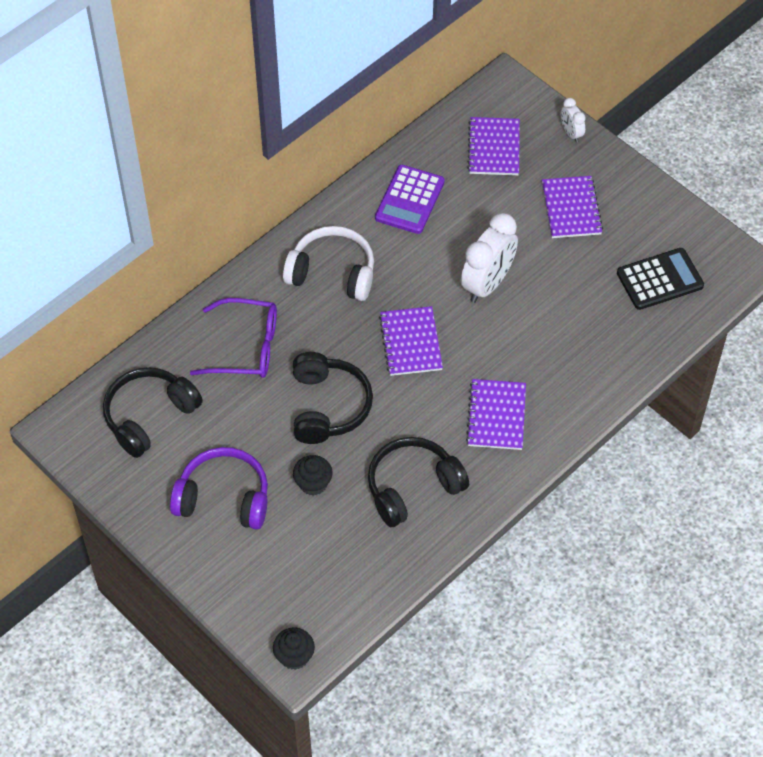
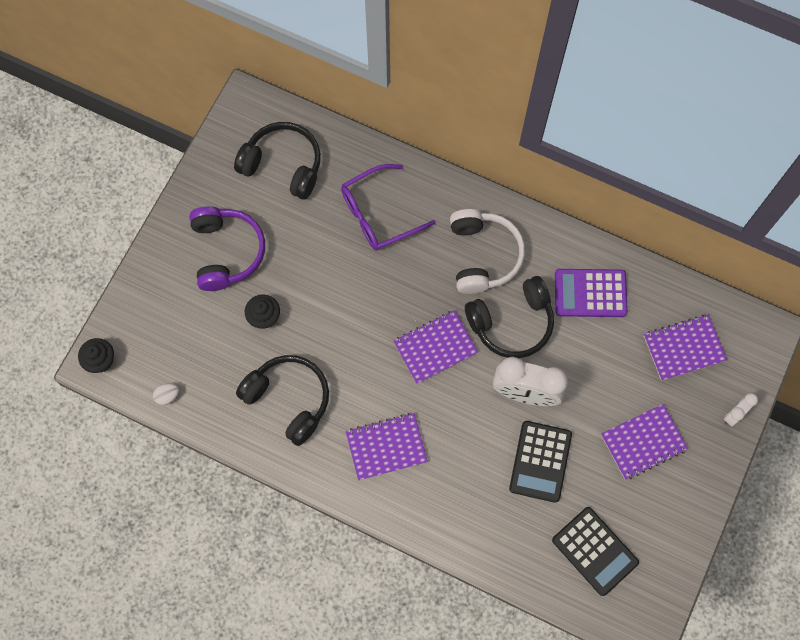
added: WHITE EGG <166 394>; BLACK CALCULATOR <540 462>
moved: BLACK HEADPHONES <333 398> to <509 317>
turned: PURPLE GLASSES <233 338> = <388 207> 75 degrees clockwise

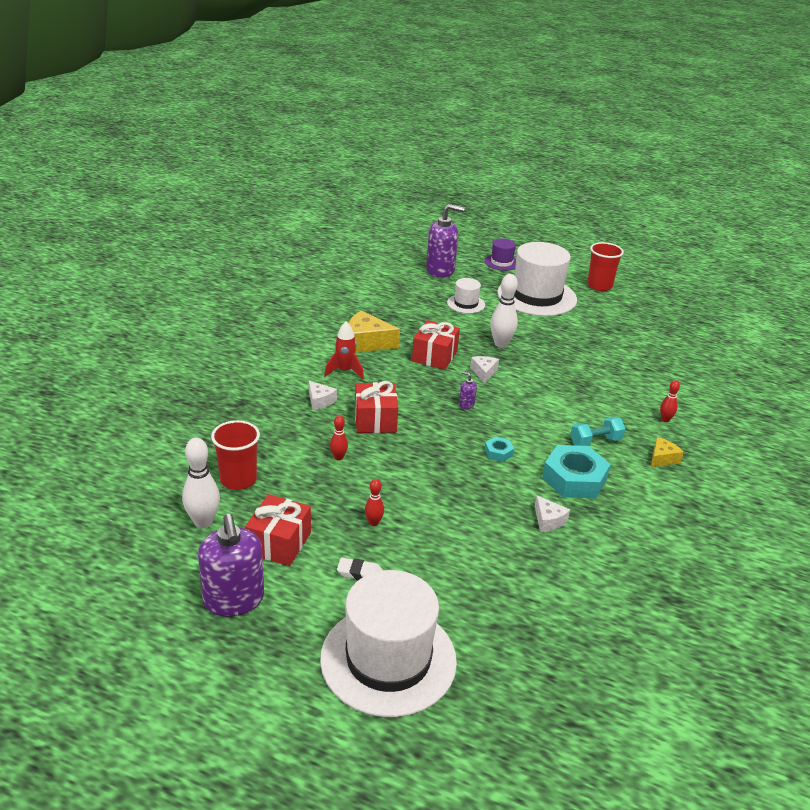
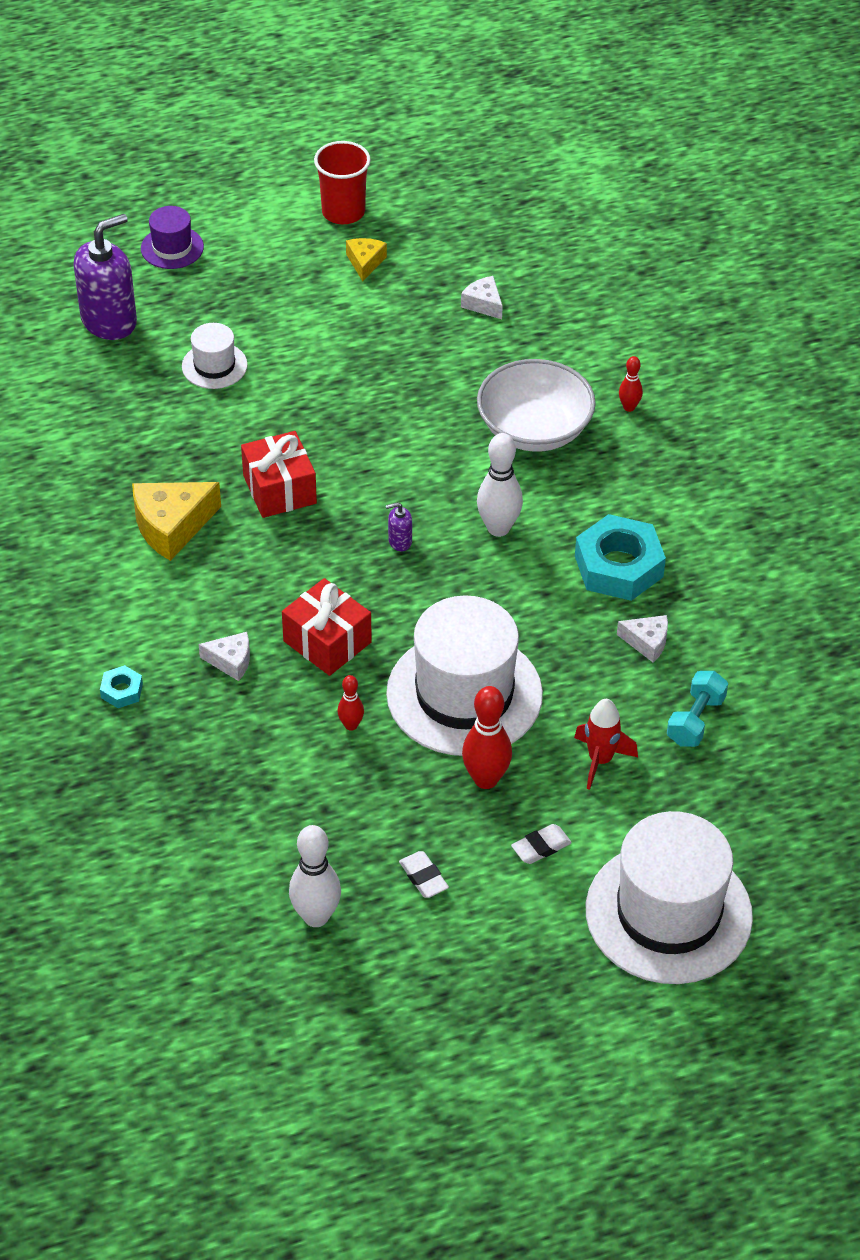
removed: RED CUP <235 455>; PURPLE SOAP DISPENSER <231 565>
added: WHITE BOWL <536 405>
moved: WHITE HAT <537 279> to <464 675>; WHITE BOWLING PIN <504 311> to <500 485>; RED ROCKET <344 350> to <606 744>; WHITE CHEESE <484 369> to <482 297>; TURQUOISE DUMBBELL <598 431> to <697 709>; TURQUOISE NUT <499 449> to <121 686>; YELLOW CHEESE <667 452> to <366 259>
replaced: RED GIFT <278 530> to WHITE ERASER <424 874>
resized: RED BOWLING PIN <374 502> = <487 737> x1.84

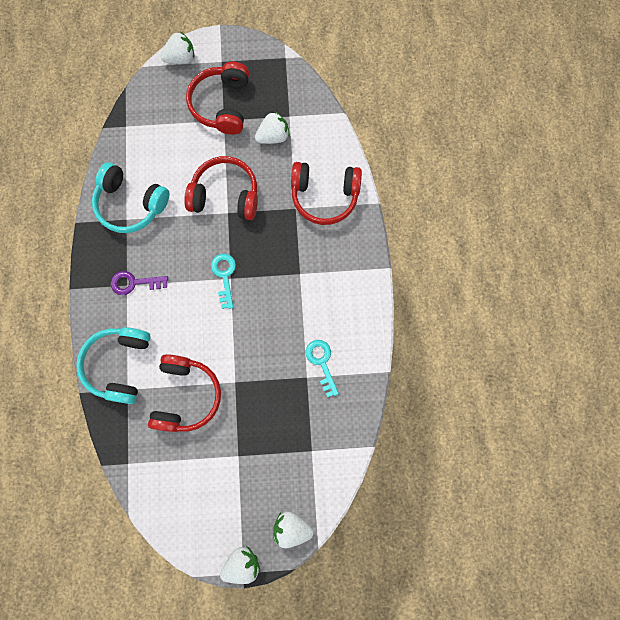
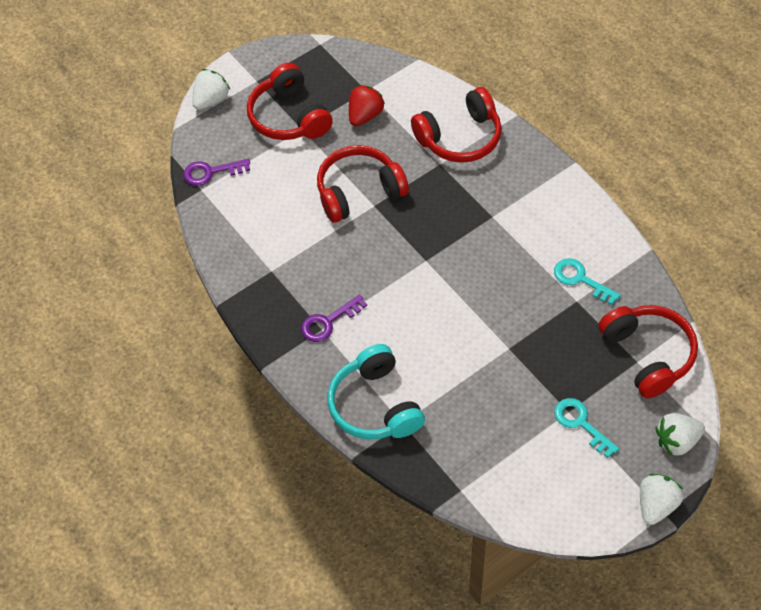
removed: TURQUOISE HEADPHONES <131 197>
added: PURPLE KEY <216 172>
moved: TURQUOISE KEY <223 281> to <586 428>; RED HEADPHONES <184 393> to <648 351>
recoloured: WHITE STRAWBERRY <272 128> to RED STRAWBERRY <367 105>

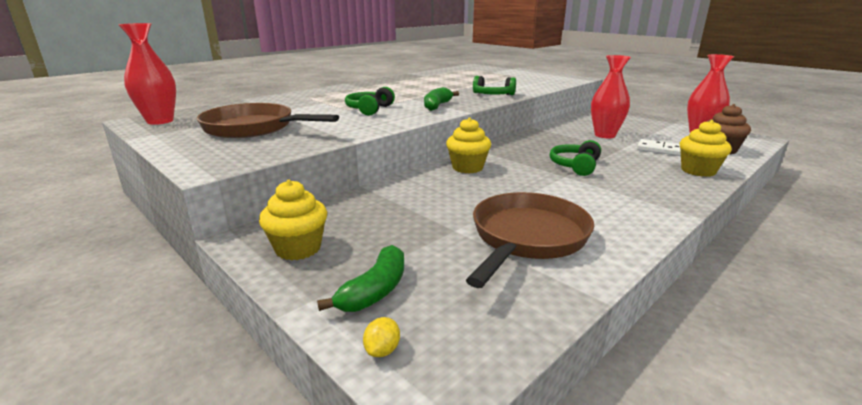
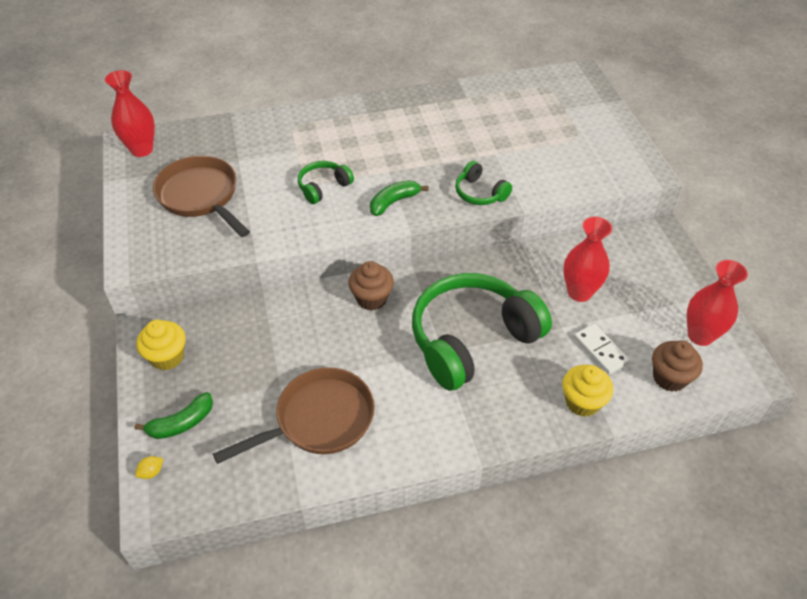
recoloured: YELLOW CUPCAKE <468 145> to BROWN CUPCAKE <371 285>
resized: GREEN HEADPHONES <575 158> = <482 332> x2.21

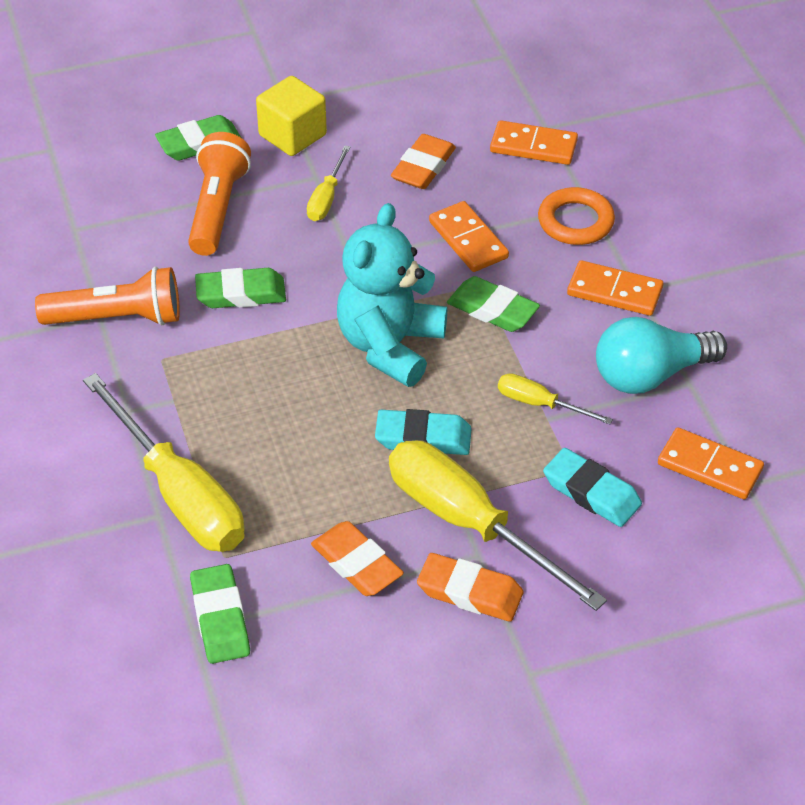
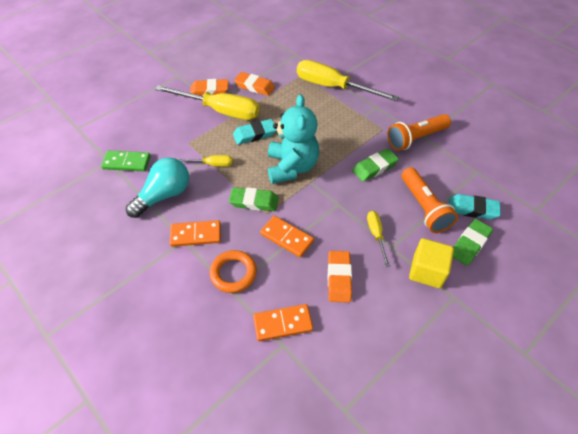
removed: GREEN ERASER <220 614>
moved: TURQUOISE ERASER <592 487> to <475 206>
recoloured: ORANGE DOMINO <711 463> to GREEN DOMINO <126 160>

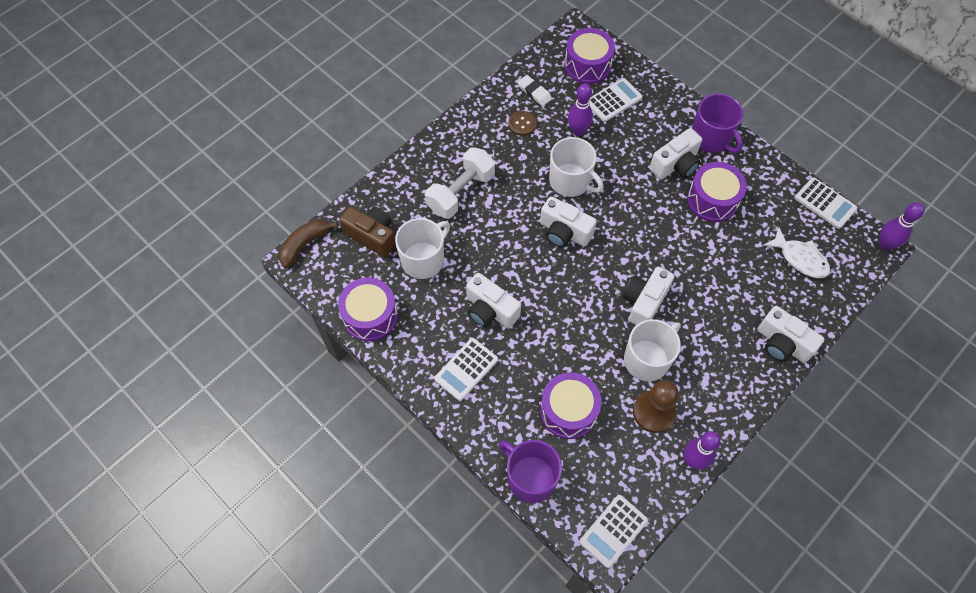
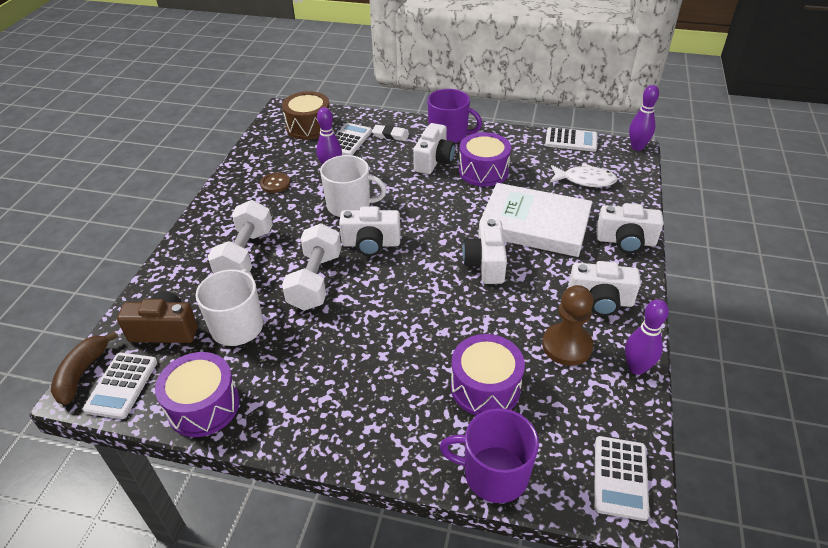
removed: WHITE MUG <652 350>
added: WHITE BOOK <535 220>; WHITE DUMBBELL <311 267>
moved: WHITE ERASER <535 90> to <390 133>; WHITE CAMERA <493 300> to <604 288>; WHITE CALCULATOR <466 369> to <120 386>
recoloured: PURPLE DRUM <590 56> to BROWN DRUM <305 115>

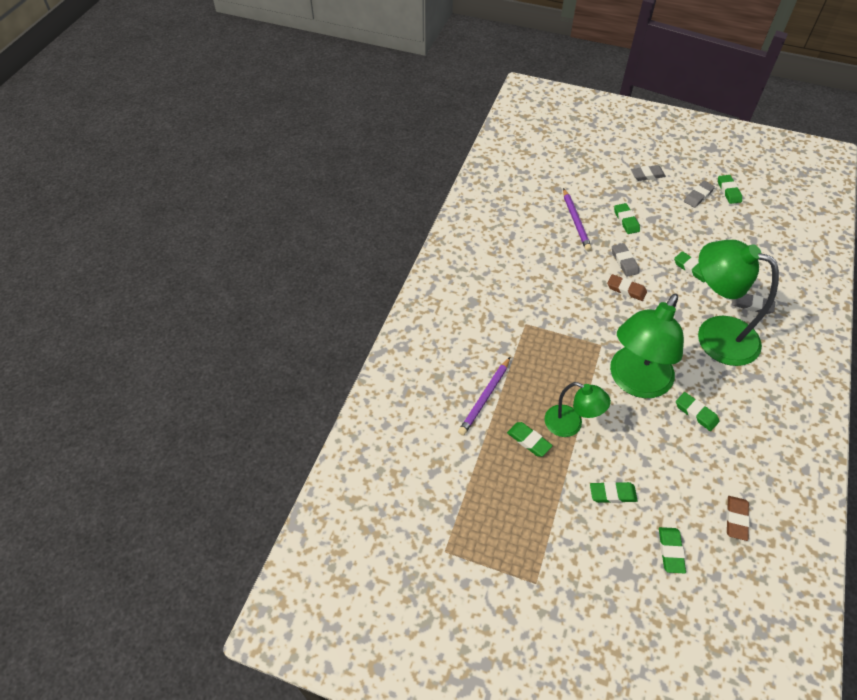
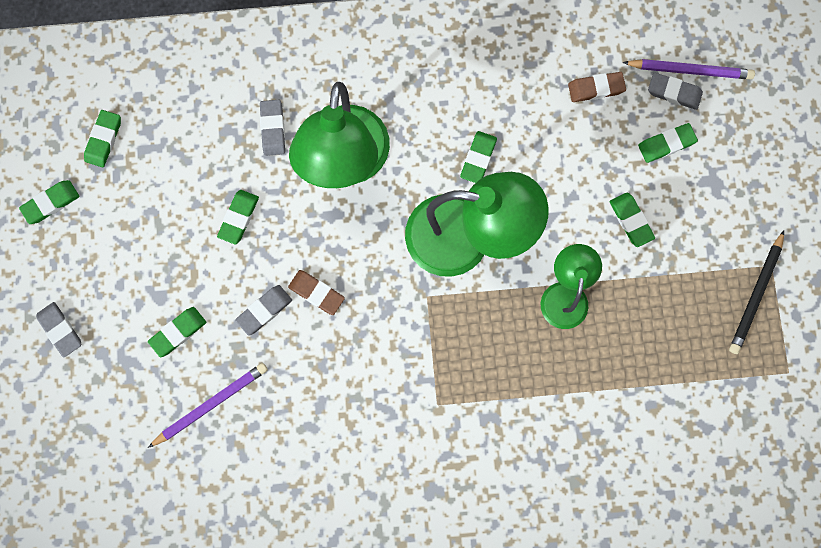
added: BLACK PENCIL <756 292>
moved: GREY ERASER <699 194> to <675 91>; PURPLE PENCIL <484 396> to <688 69>; GREEN ERASER <530 439> to <102 138>
turned: BROWN ERASER <627 287> = <316 292> 60 degrees counterclockwise

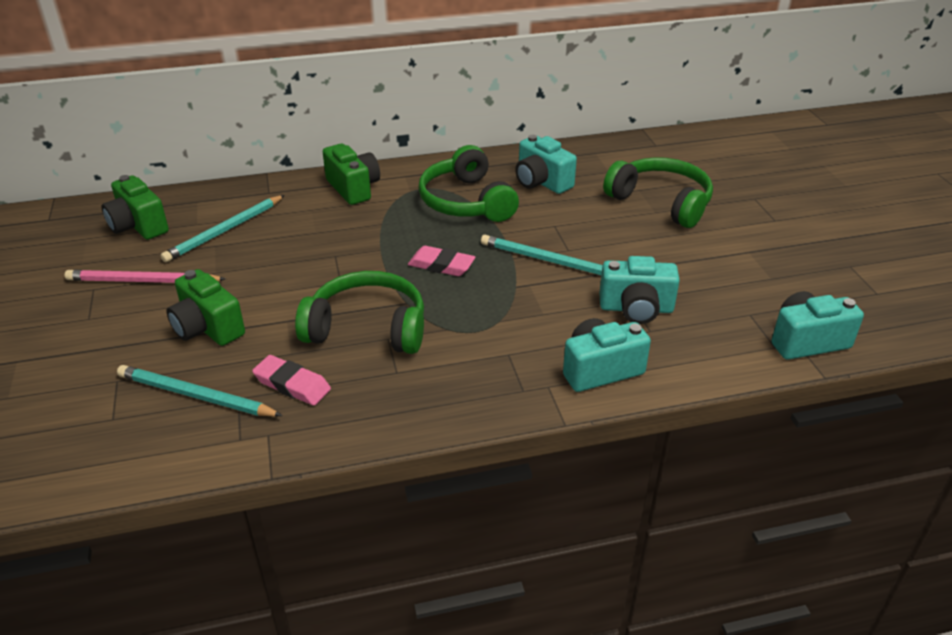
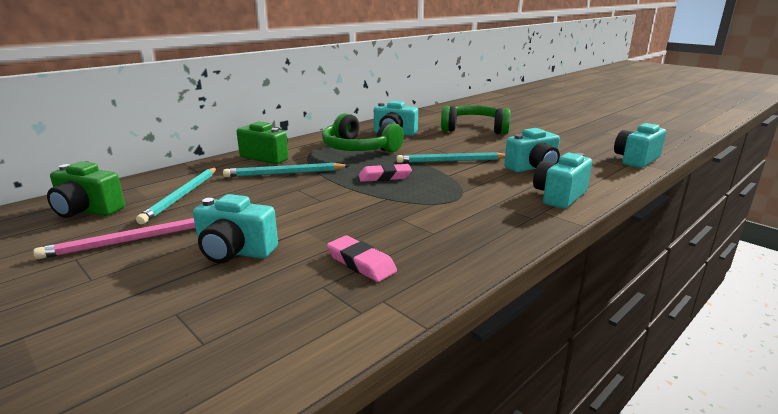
removed: GREEN HEADPHONES <359 312>
moved: TURQUOISE PENCIL <200 391> to <286 170>
recoloured: GREEN CAMERA <205 307> to TURQUOISE CAMERA <235 228>
turned: PINK ERASER <291 380> = <362 259> 45 degrees clockwise

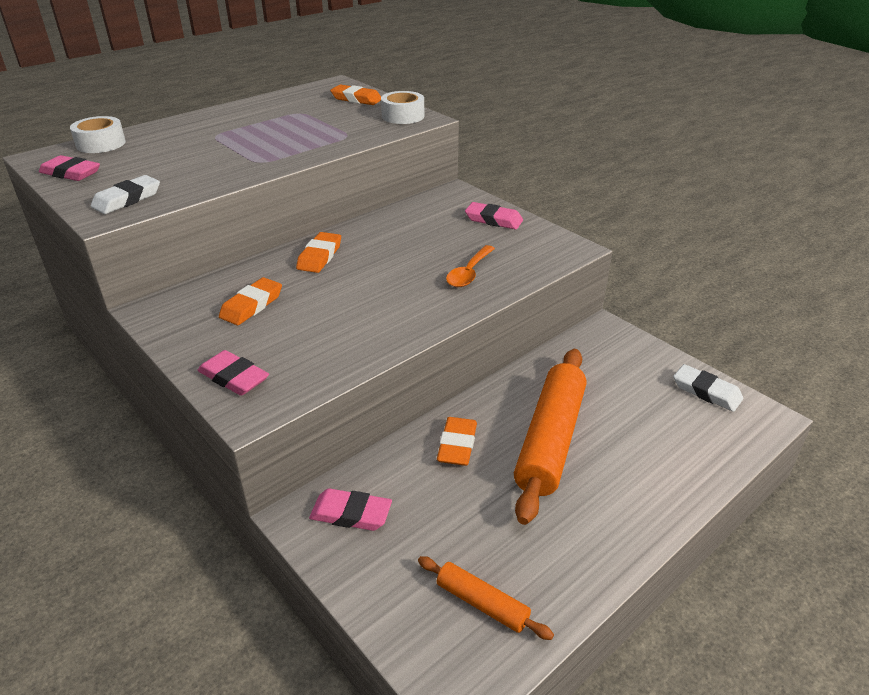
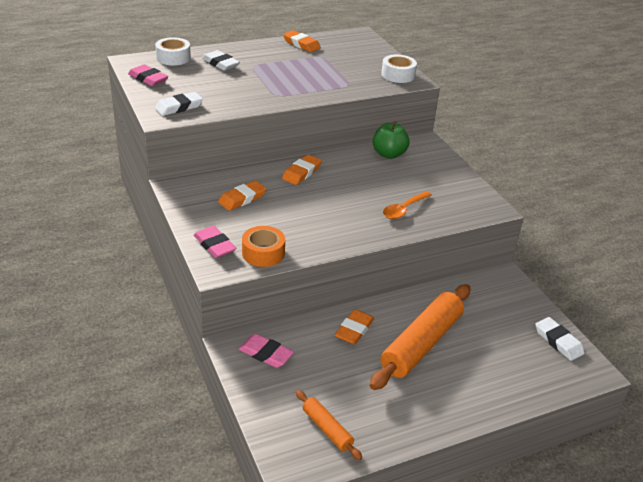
removed: PINK ERASER <494 215>
added: WHITE ERASER <221 60>; GREEN APPLE <391 139>; ORANGE TAPE <263 246>
moved: ORANGE ERASER <355 95> to <302 41>

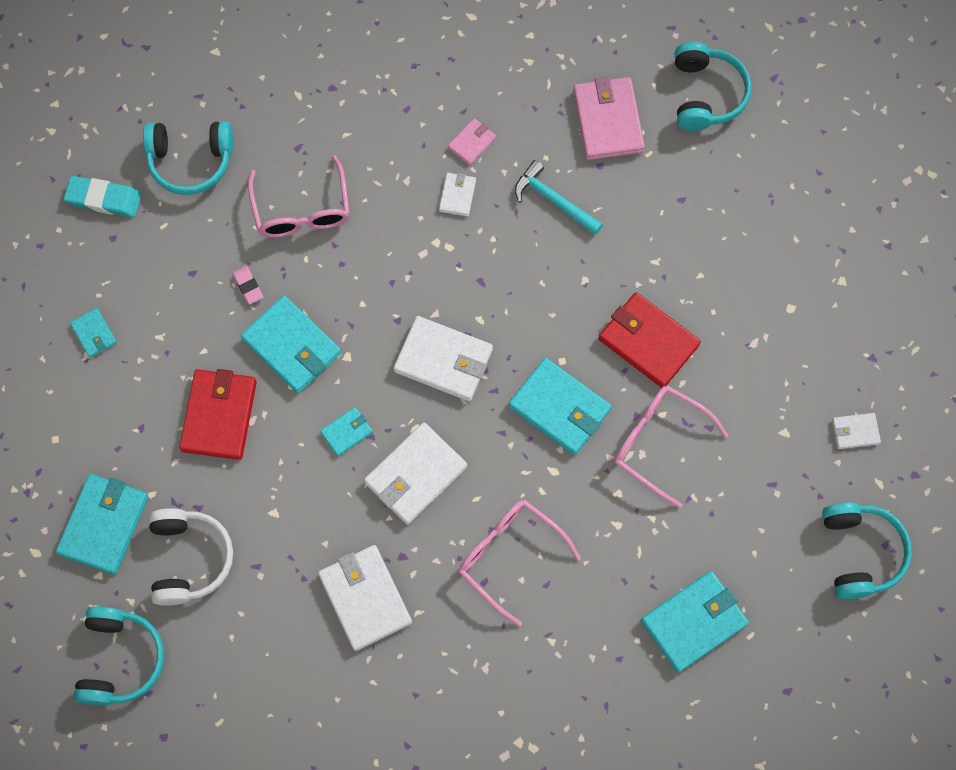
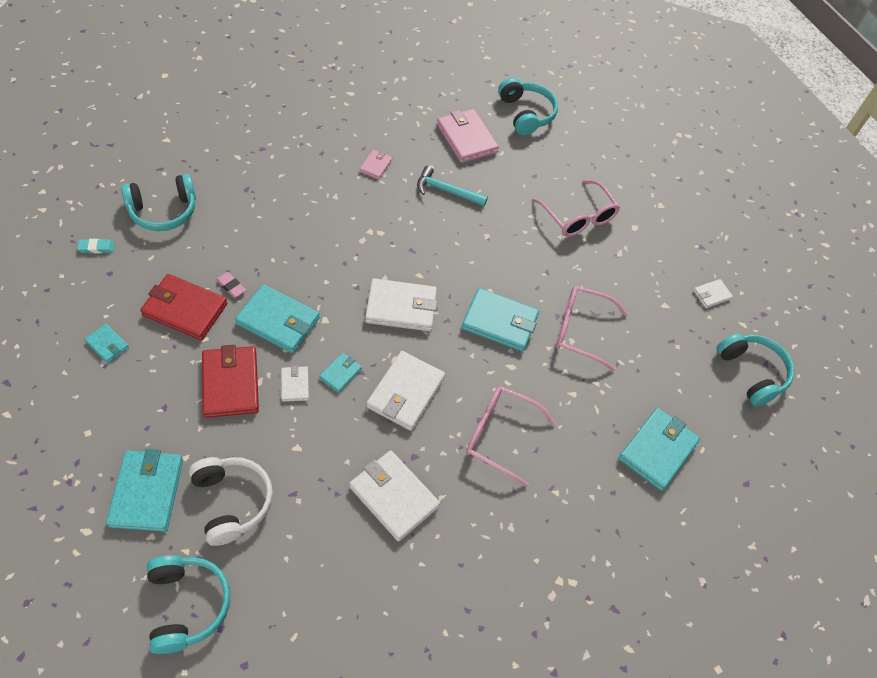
moved: PINK GLASSES <298 196> to <576 208>; WHITE WALLET <457 195> to <295 383>; RED WALLET <650 340> to <183 307>
resized: TURQUOISE ERASER <103 196> = <96 246> x0.57

